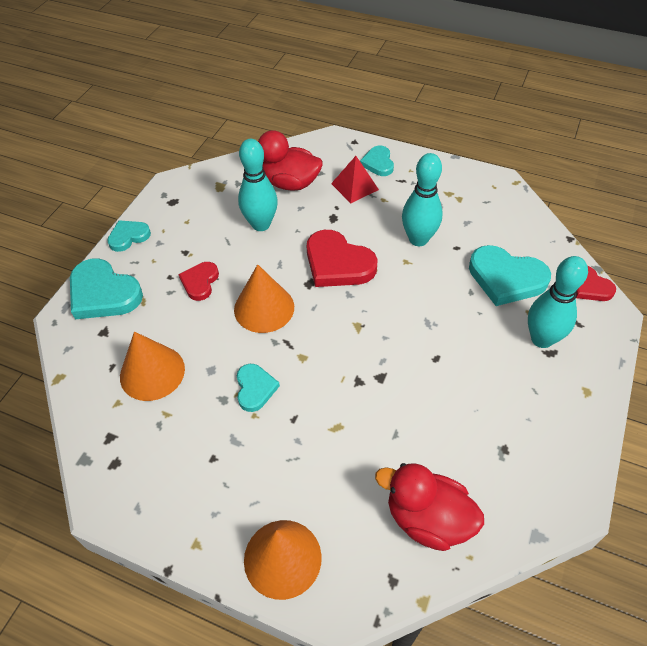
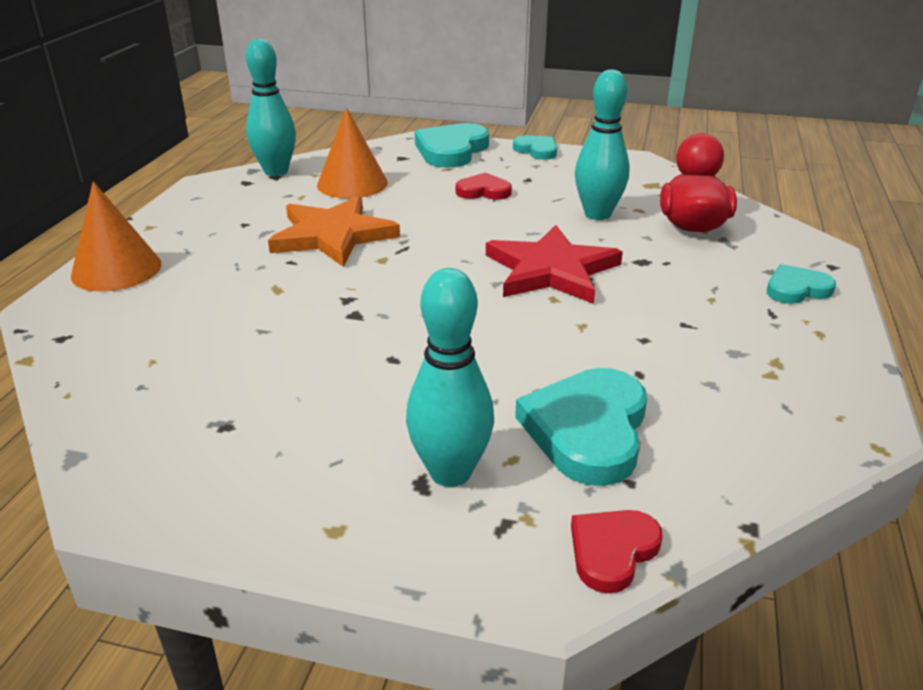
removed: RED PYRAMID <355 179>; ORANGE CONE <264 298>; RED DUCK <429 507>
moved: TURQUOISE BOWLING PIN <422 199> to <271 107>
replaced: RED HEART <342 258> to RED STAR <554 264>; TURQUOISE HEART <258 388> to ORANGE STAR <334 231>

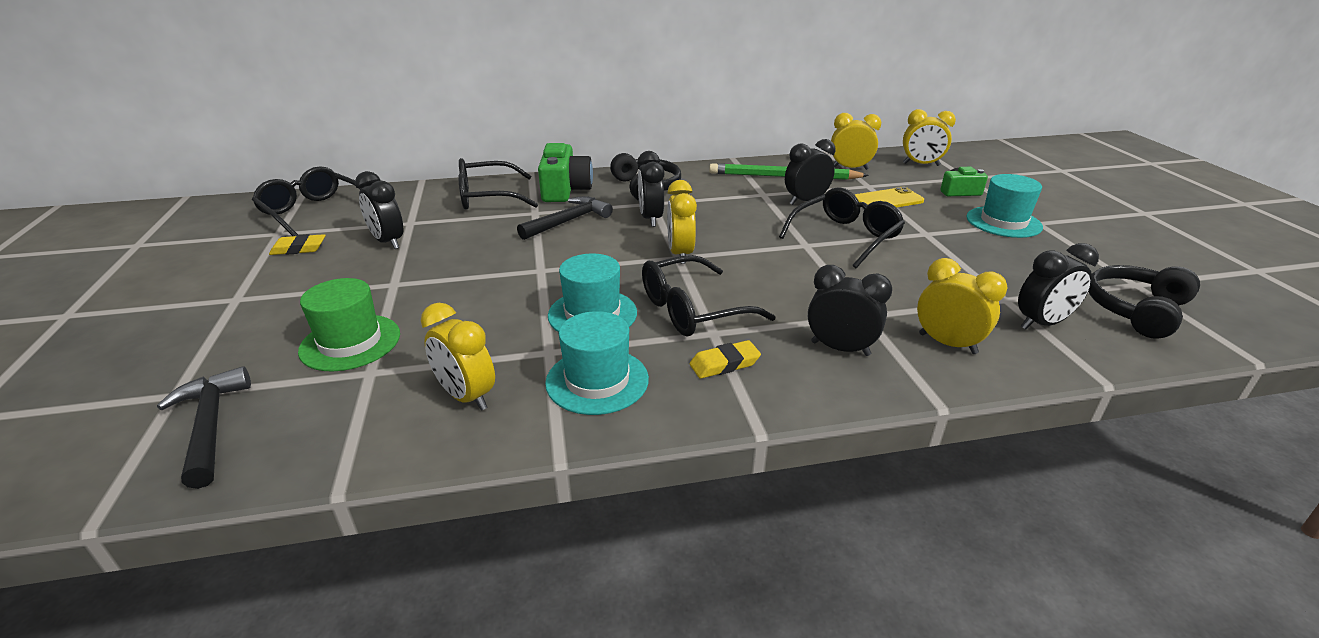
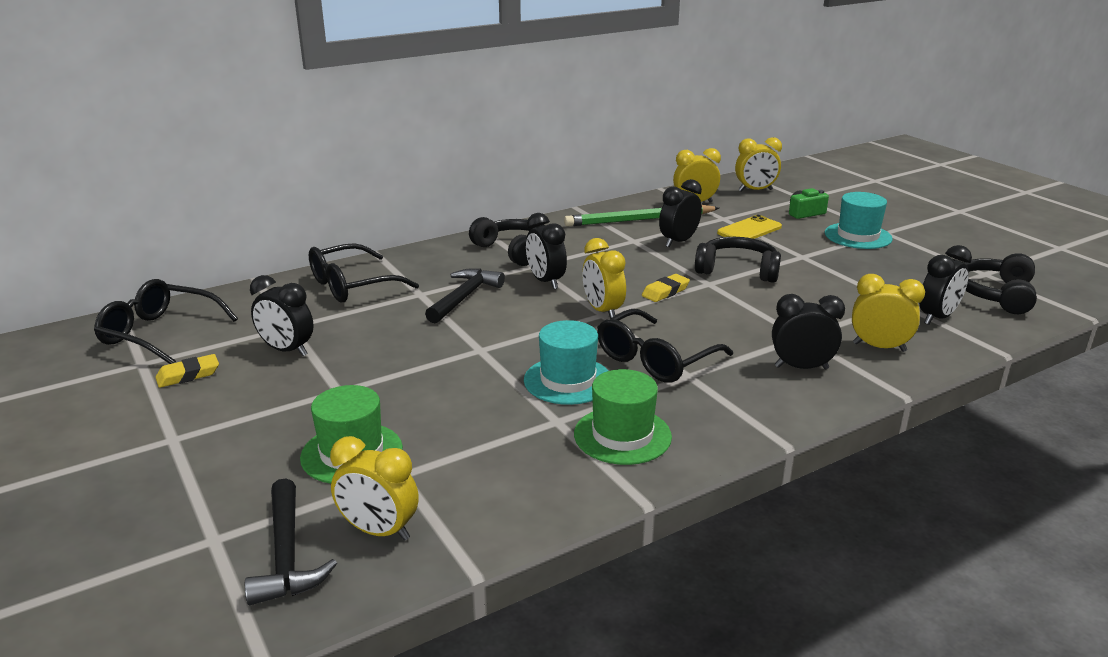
removed: GREEN CAMERA <565 172>
moved: YELLOW CLOCK <458 357> to <374 488>; YELLOW ERASER <725 359> to <666 288>
replaced: BLACK GLASSES <842 227> to BLACK HEADPHONES <738 259>
recoloured: TURQUOISE HAT <597 363> to GREEN HAT <623 417>
turned: BLACK HAMMER <204 427> = <291 541> 150 degrees counterclockwise

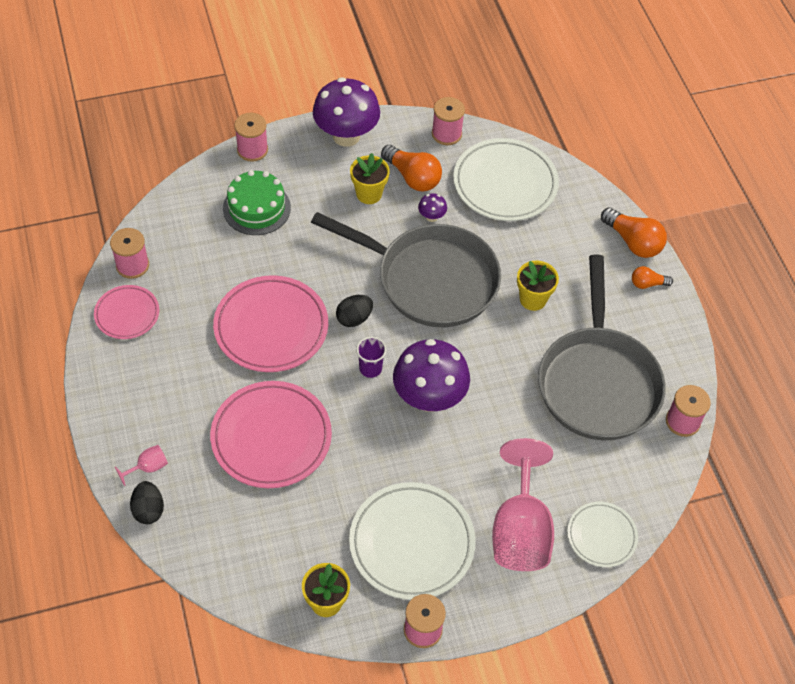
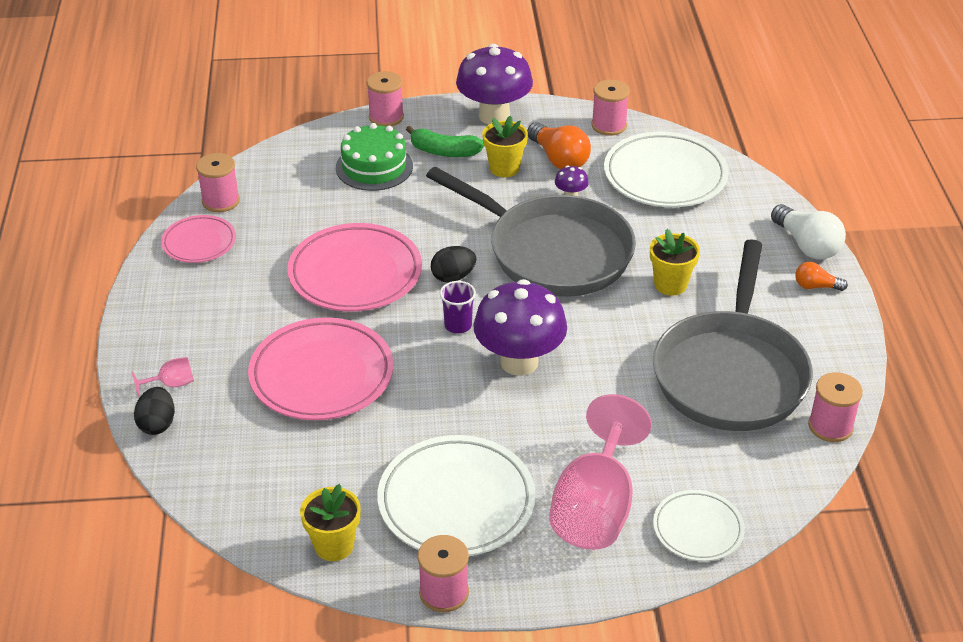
added: GREEN BANANA <445 141>
recoloured: ORANGE LIGHT BULB <634 232> to WHITE LIGHT BULB <808 231>

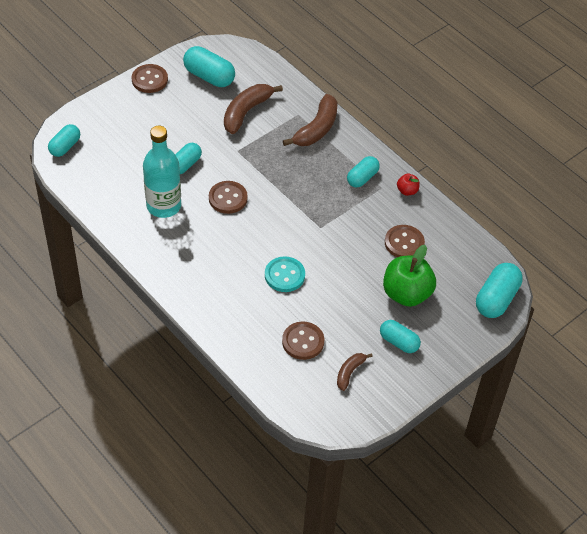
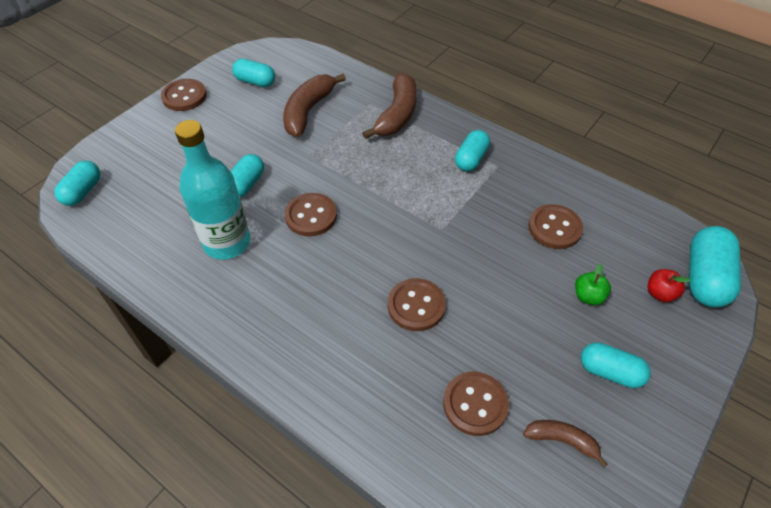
moved: RED APPLE <408 185> to <669 285>
recoloured: TURQUOISE BUTTON <285 274> to BROWN BUTTON <417 304>
turned: BROWN BANANA <355 372> = <565 444> 90 degrees clockwise
resized: TURQUOISE CAPSULE <209 66> = <253 73> x0.66; GREEN APPLE <409 276> = <593 284> x0.46

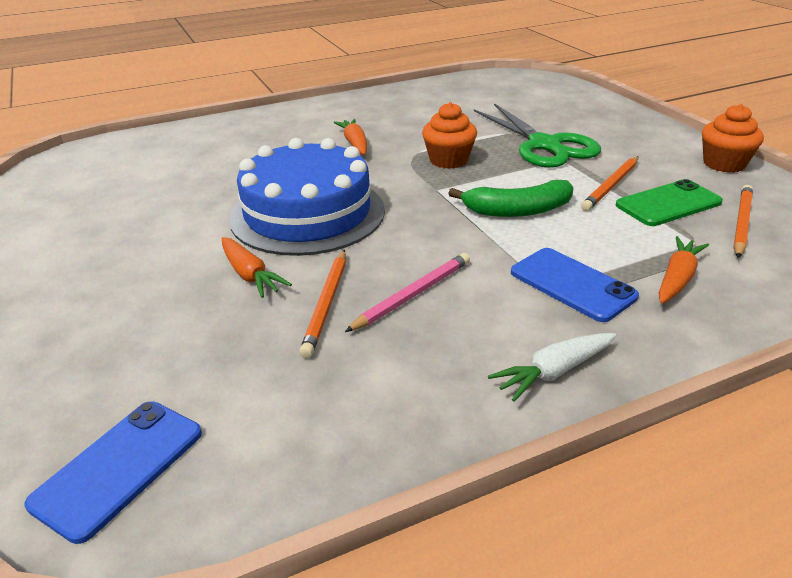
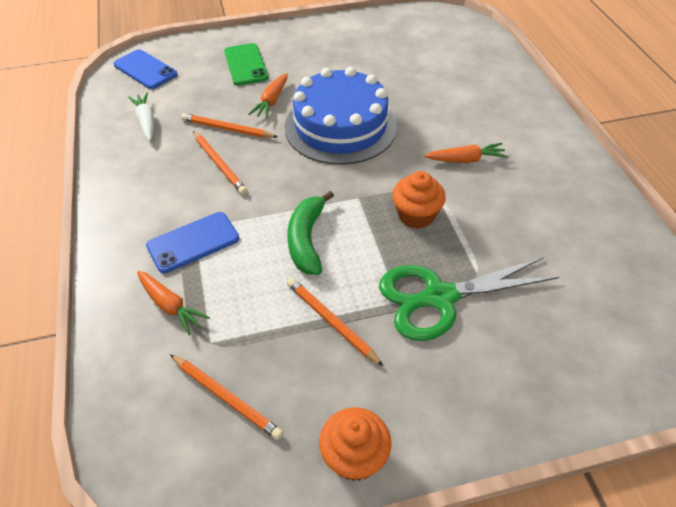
moved: GREEN PHONE <669 202> to <246 64>; WHITE CARROT <552 367> to <141 116>
recoloured: PINK PENCIL <407 292> to ORANGE PENCIL <220 163>
turned: ORANGE CARROT <257 267> = <268 96> 45 degrees counterclockwise

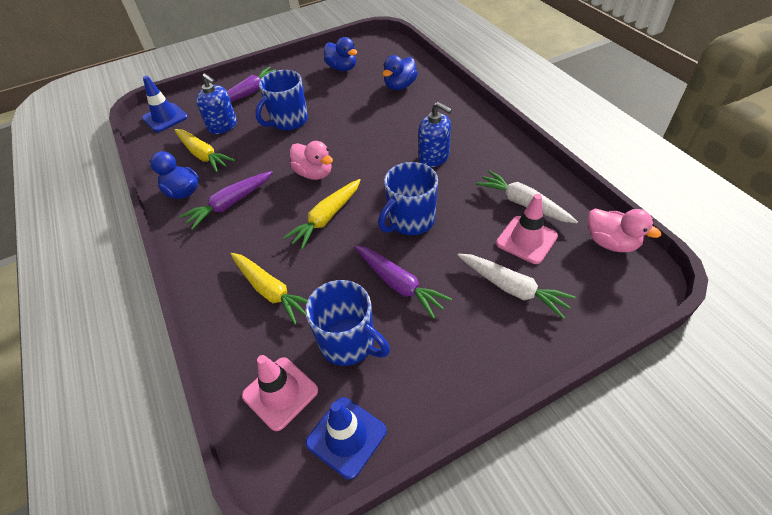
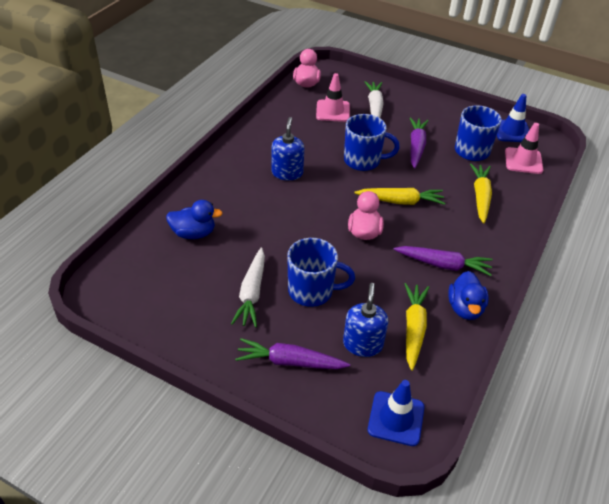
removed: BLUE DUCK <340 54>
moved: WHITE CARROT <527 196> to <248 287>

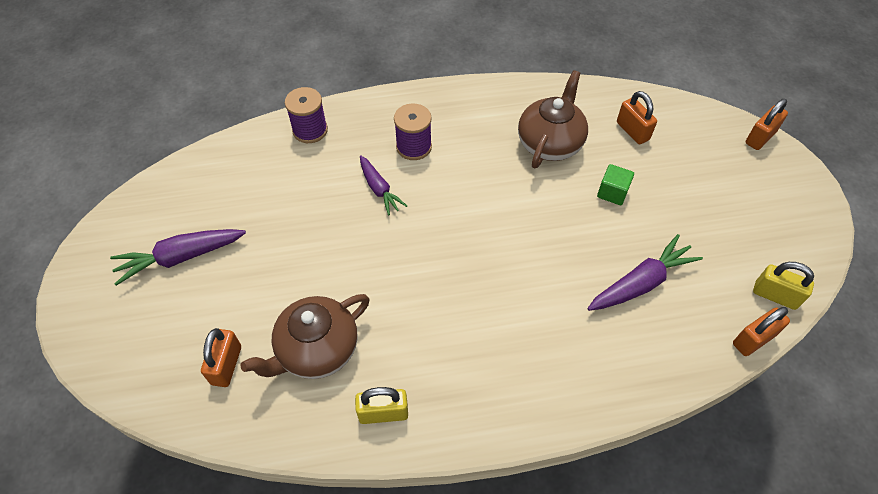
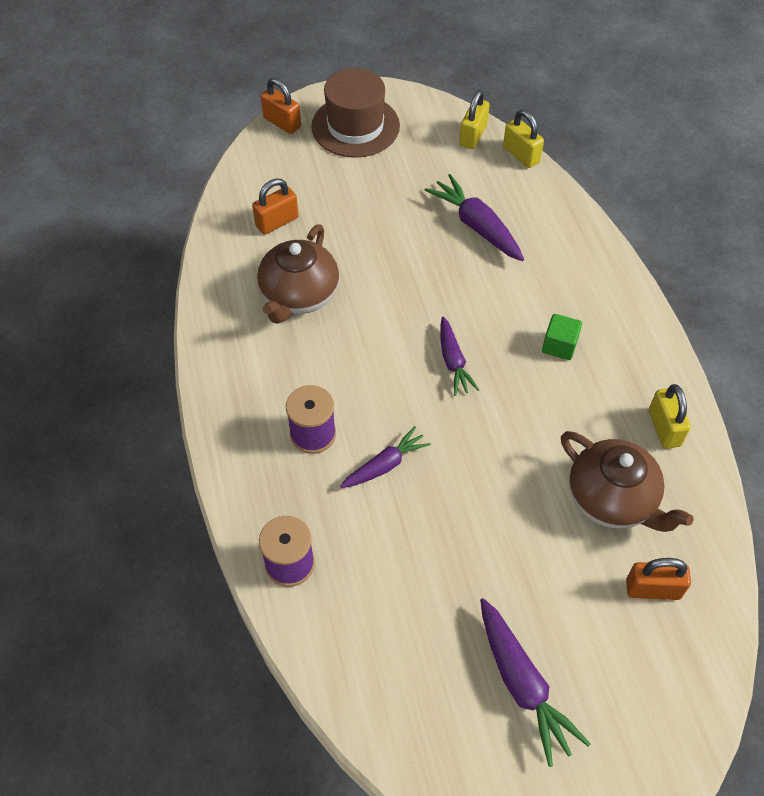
added: BROWN HAT <355 113>; PURPLE CARROT <459 356>
moved: GREEN CUBE <615 184> to <562 337>
recoloured: ORANGE PADLOCK <761 331> to YELLOW PADLOCK <523 139>
turned: BROWN TEAPOT <553 119> = <298 274> 90 degrees counterclockwise

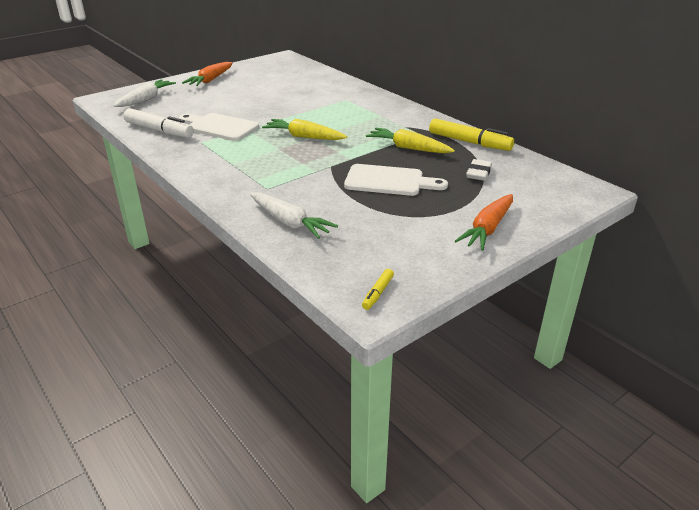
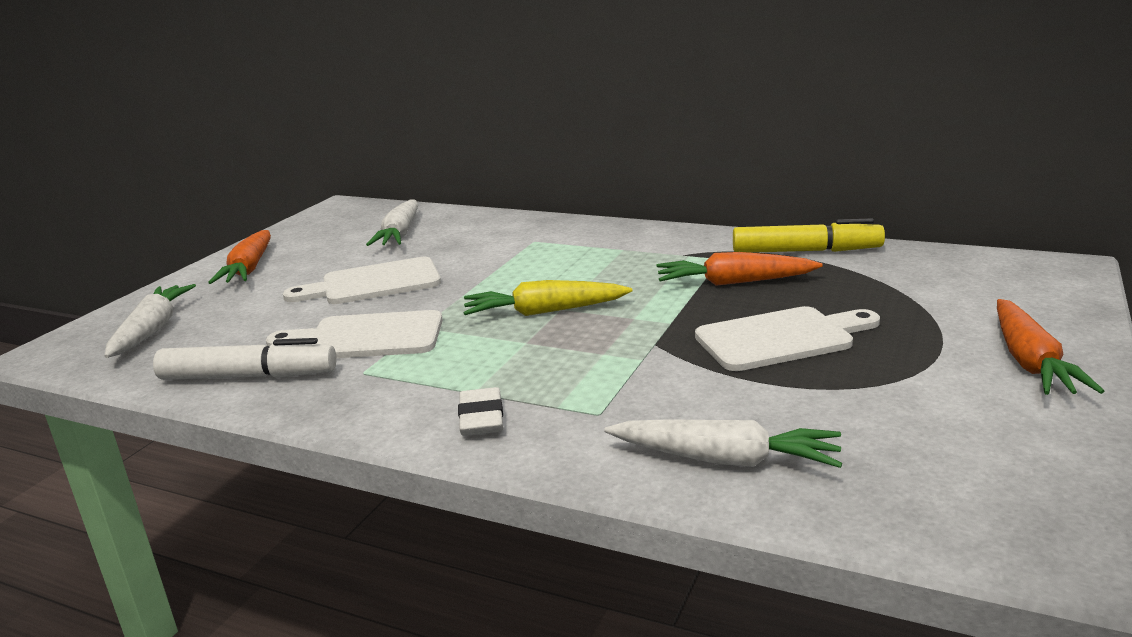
removed: YELLOW MARKER <378 289>
added: WHITE CARROT <392 222>; WHITE CUTTING BOARD <362 280>
moved: WHITE ERASER <479 170> to <480 411>
recoloured: YELLOW CARROT <410 140> to ORANGE CARROT <740 269>

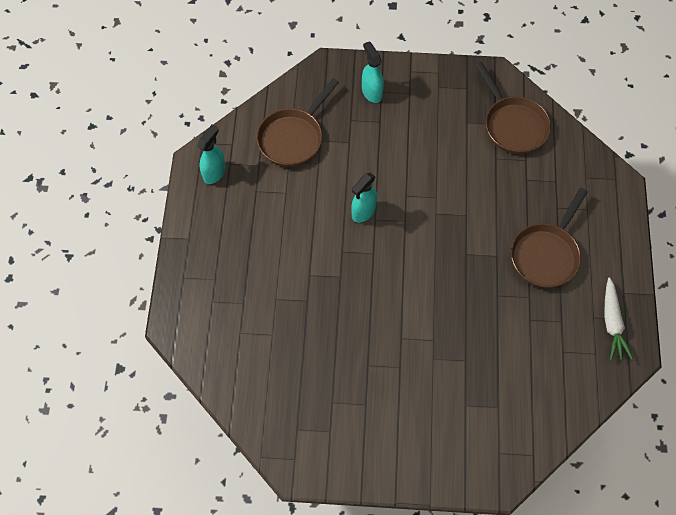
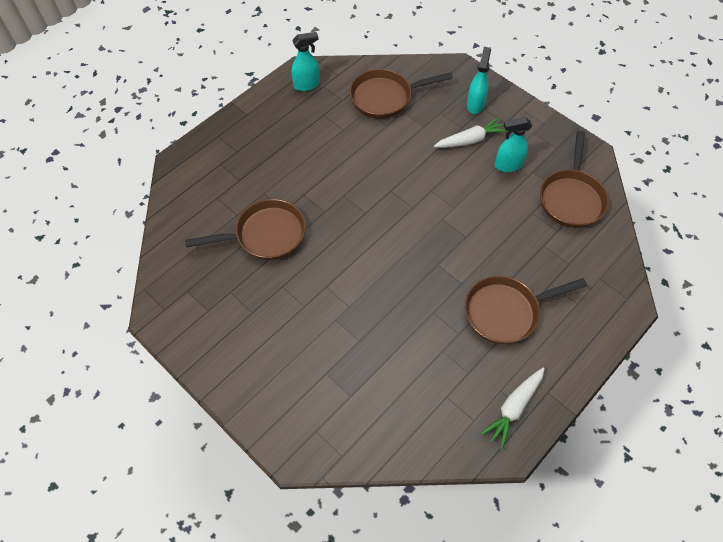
added: WHITE CARROT <470 132>; BROWN PAN <245 229>
moved: TURQUOISE SPRAY BOTTLE <364 198> to <513 144>

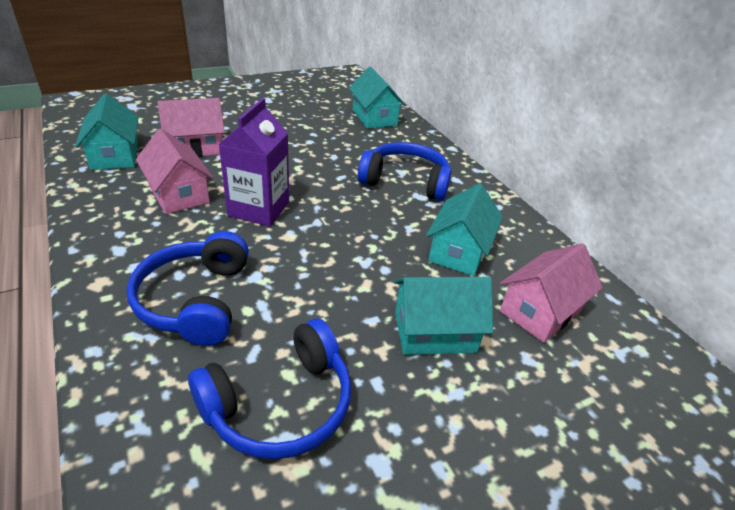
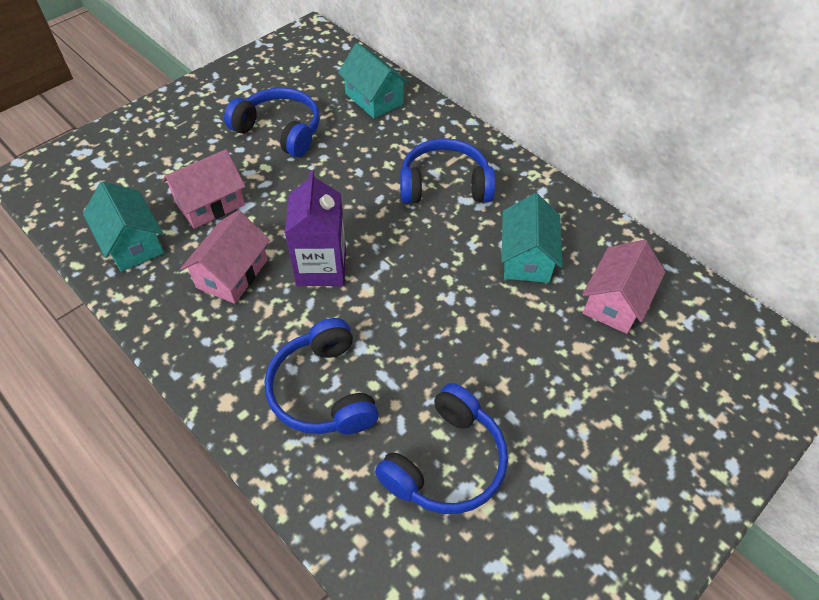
removed: TURQUOISE HOUSE <443 316>
added: BLUE HEADPHONES <272 122>
turned: PINK HOUSE <175 171> = <225 257> 75 degrees clockwise

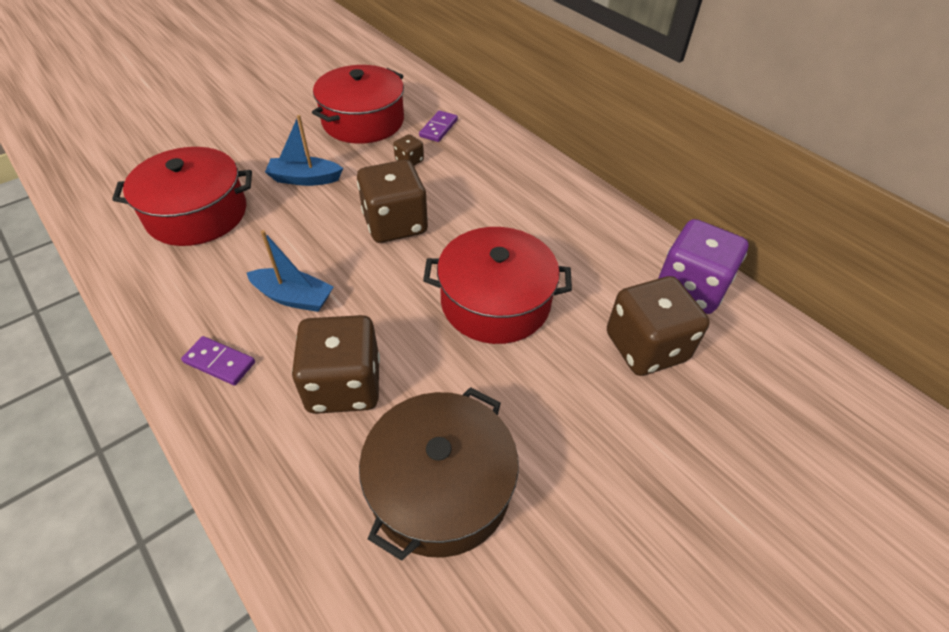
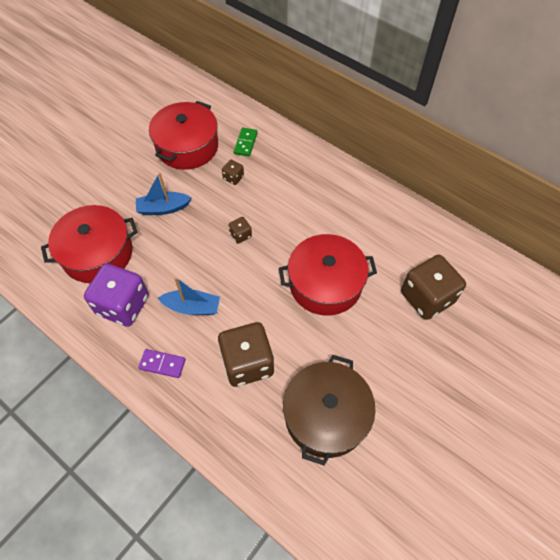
moved: PURPLE DICE <703 266> to <116 295>
recoloured: PURPLE DOMINO <438 126> to GREEN DOMINO <246 142>
resized: BROWN DICE <392 201> = <240 230> x0.45

